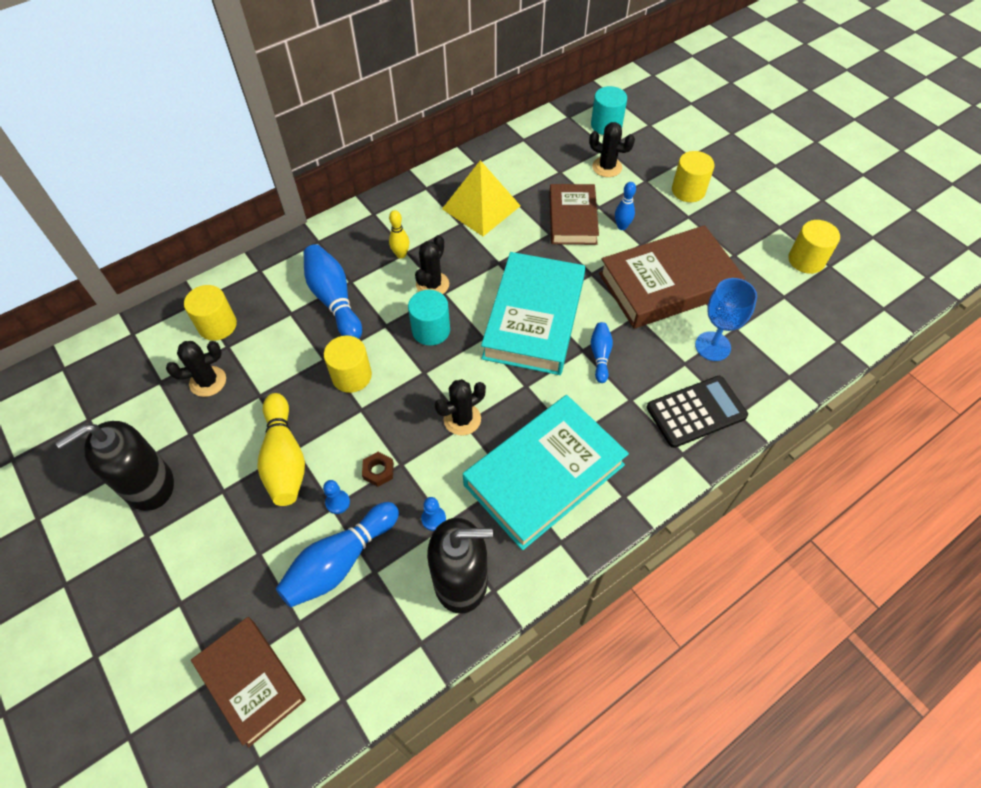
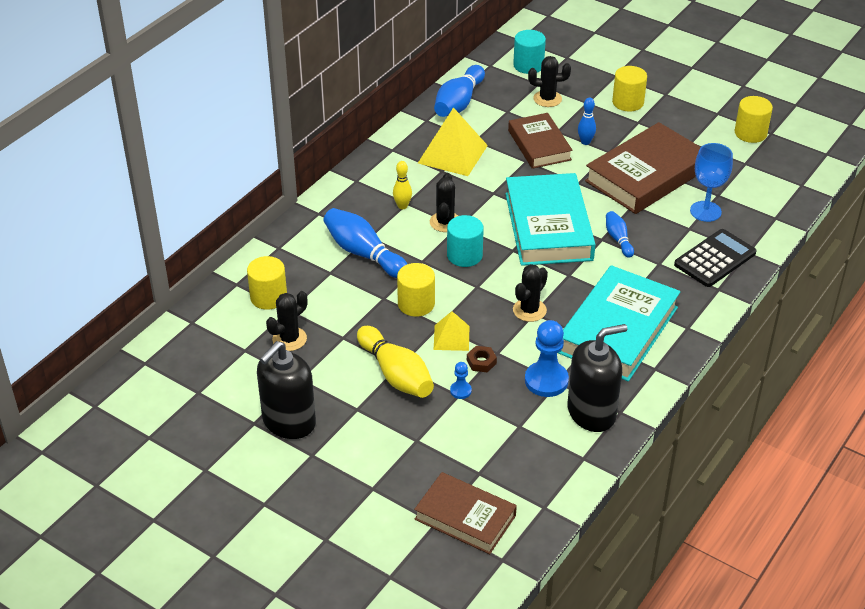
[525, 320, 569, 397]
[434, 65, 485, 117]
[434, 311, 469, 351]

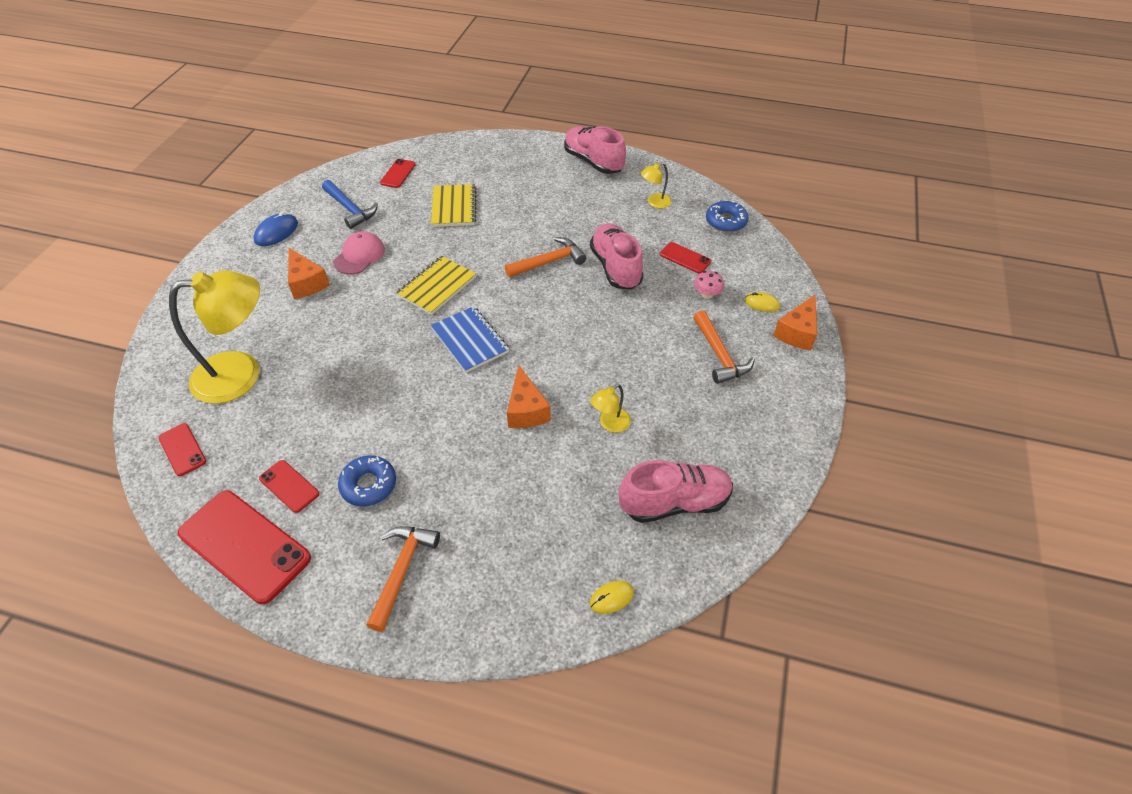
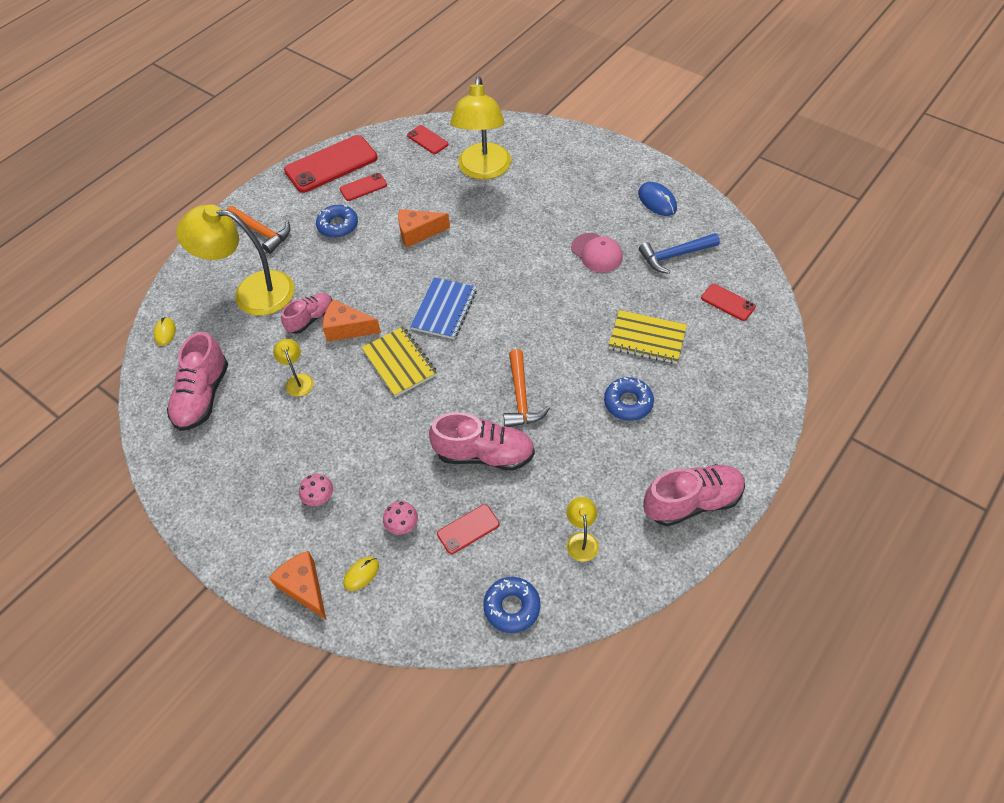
[398, 209, 450, 248]
[362, 327, 437, 397]
[410, 277, 477, 339]
[299, 474, 333, 506]
[407, 125, 448, 154]
[176, 204, 295, 316]
[281, 293, 332, 334]
[604, 377, 654, 421]

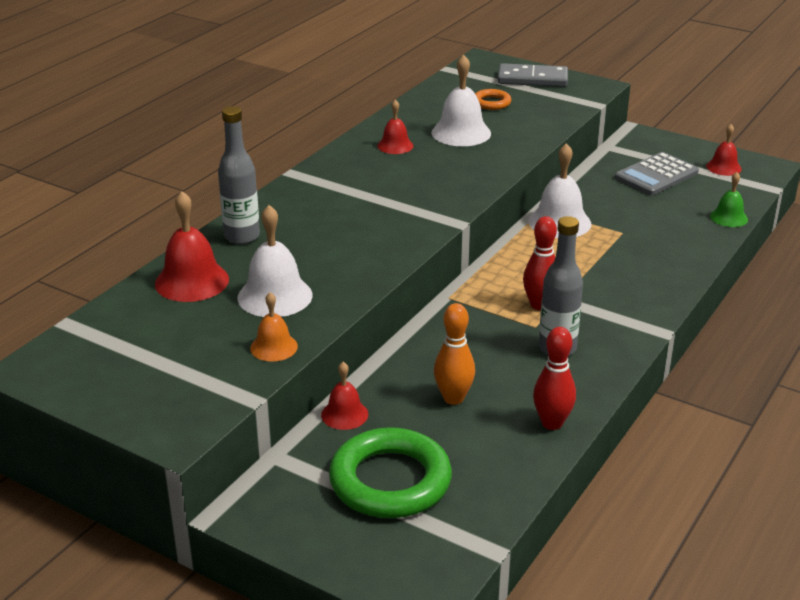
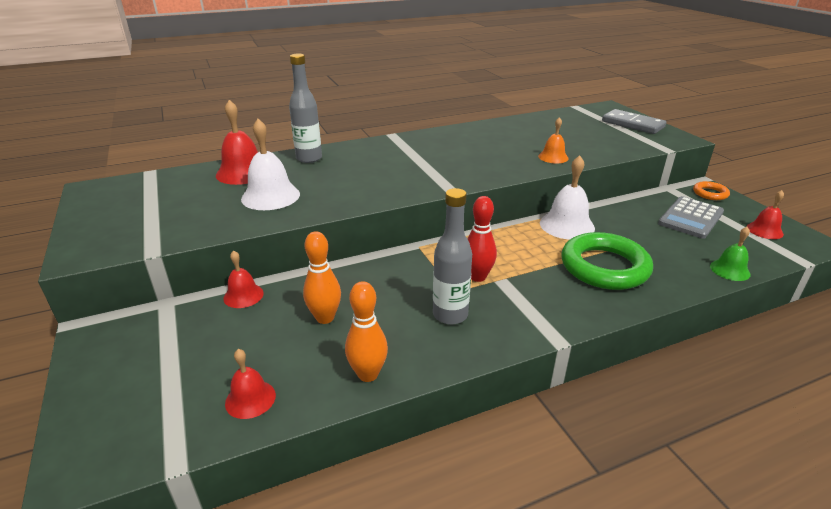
[432, 55, 491, 146] (first image)
[693, 181, 730, 200]
[225, 349, 276, 419]
[658, 196, 724, 239]
[538, 117, 569, 163]
[345, 281, 388, 382]
[561, 232, 653, 290]

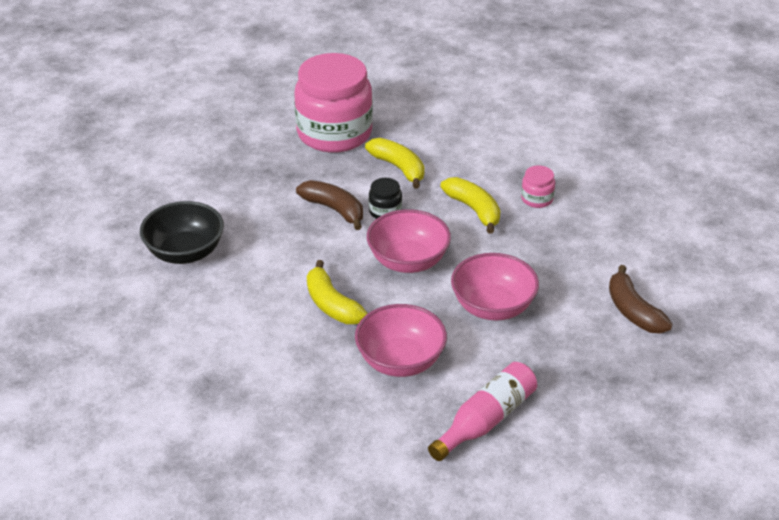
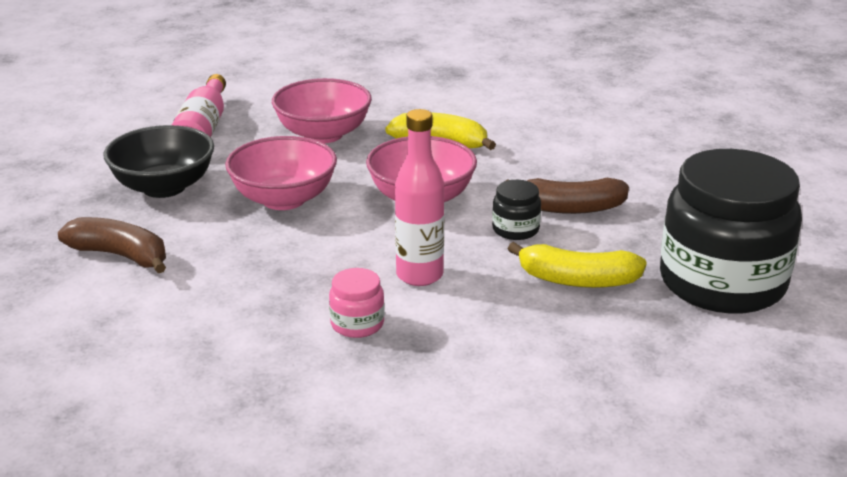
[660, 149, 802, 314]
[395, 109, 444, 286]
[103, 125, 214, 198]

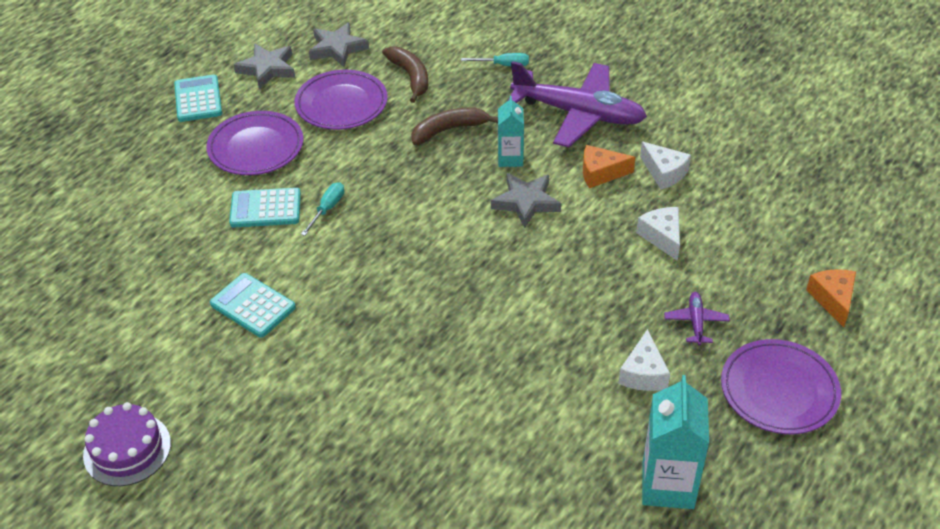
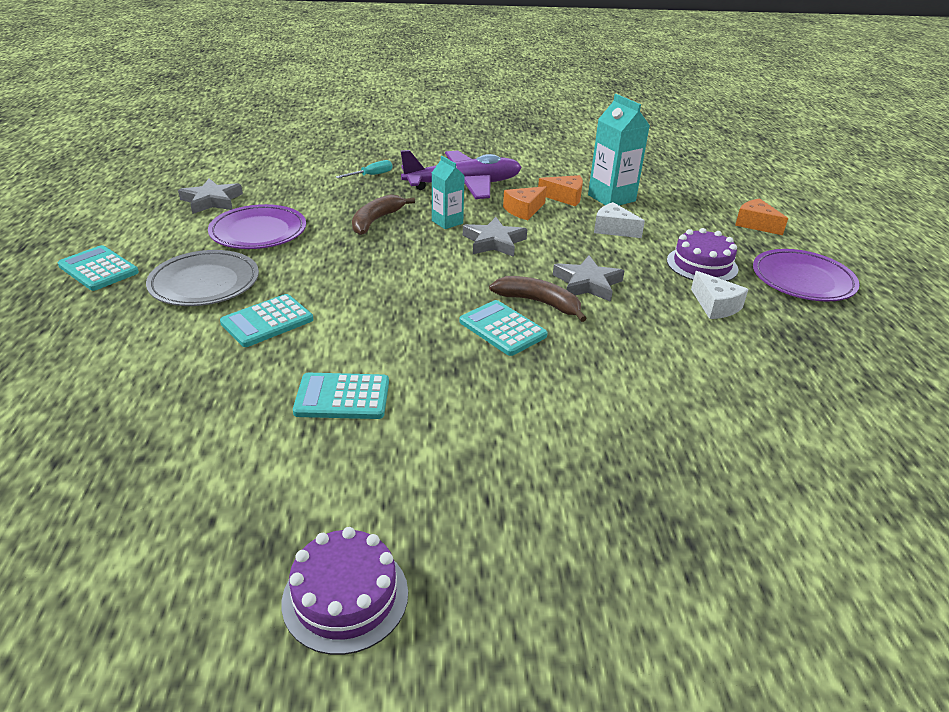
[553, 255, 624, 302]
[489, 276, 587, 322]
[146, 250, 259, 306]
[538, 175, 583, 206]
[301, 182, 344, 236] (first image)
[667, 228, 738, 281]
[588, 94, 650, 206]
[459, 300, 548, 356]

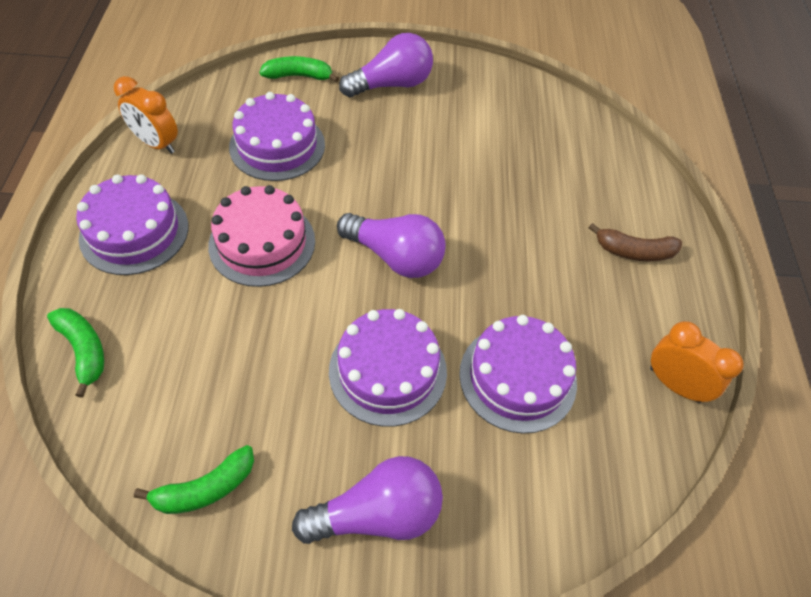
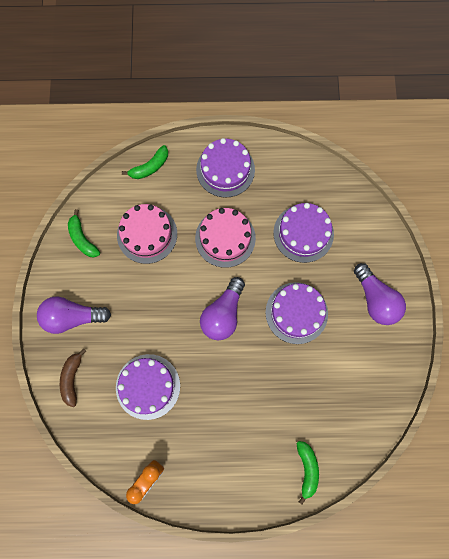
[296, 441, 319, 505]
[114, 76, 178, 154] (first image)
[60, 348, 86, 407]
[265, 282, 328, 344]
[37, 296, 111, 334]
[117, 204, 177, 264]

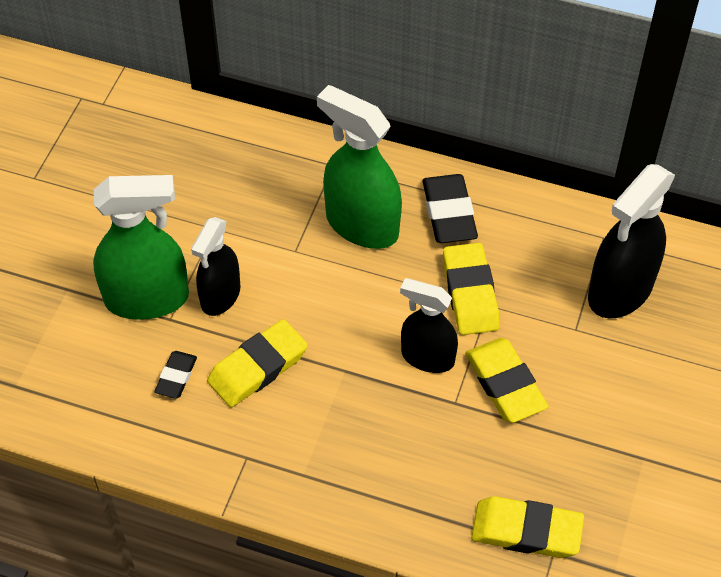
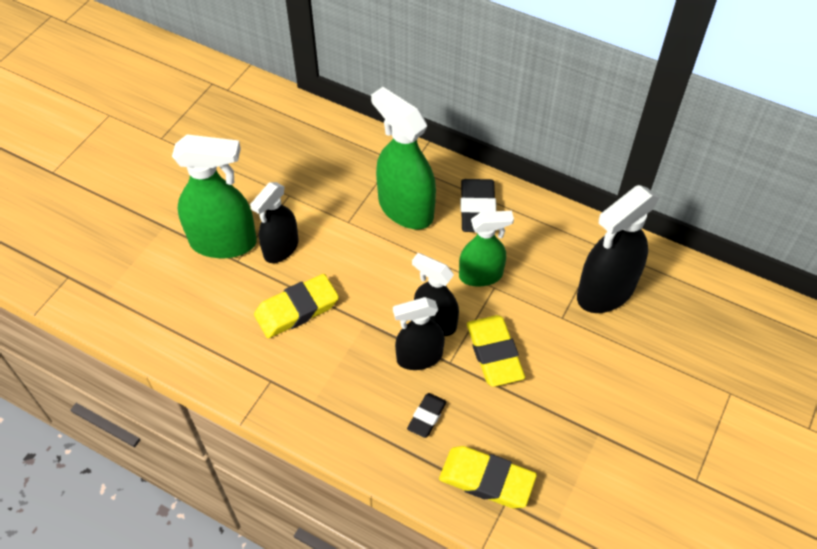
[459, 211, 514, 287]
[407, 393, 447, 438]
[393, 297, 445, 370]

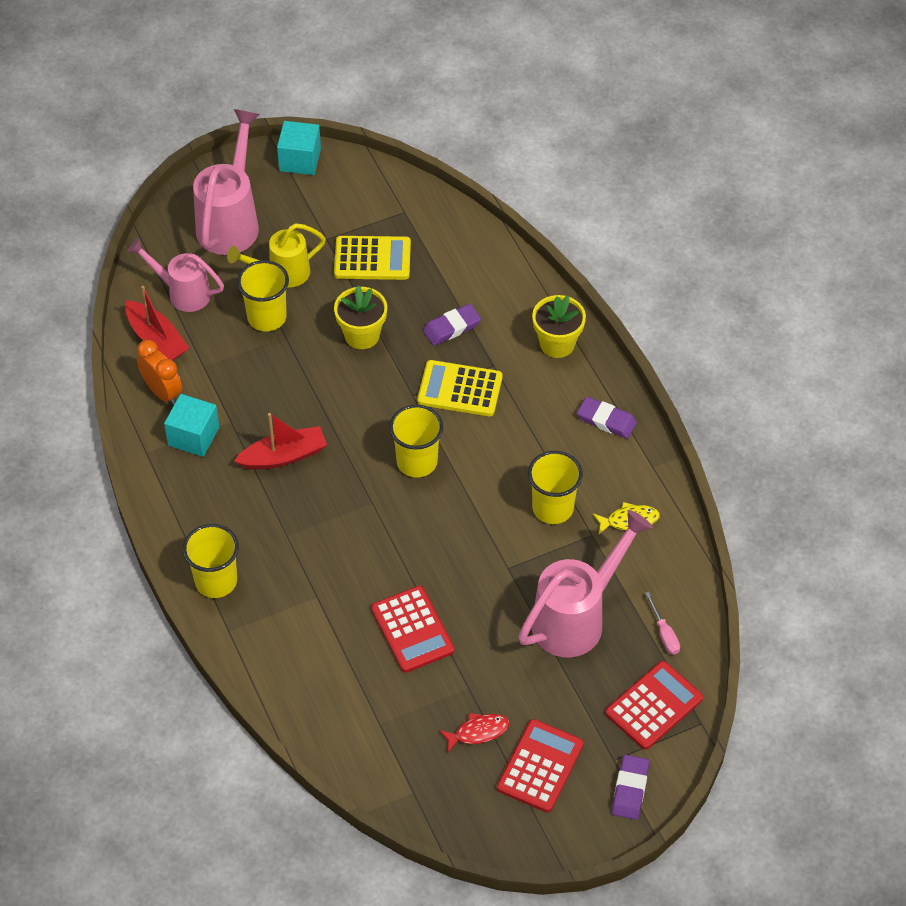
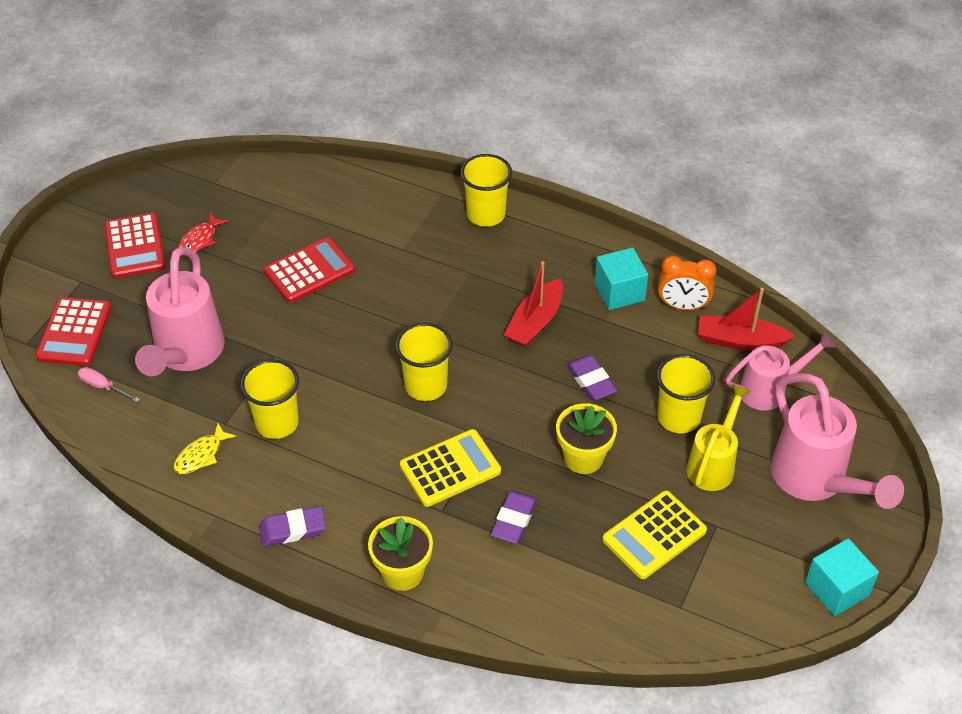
[264, 237, 355, 303]
[566, 355, 617, 400]

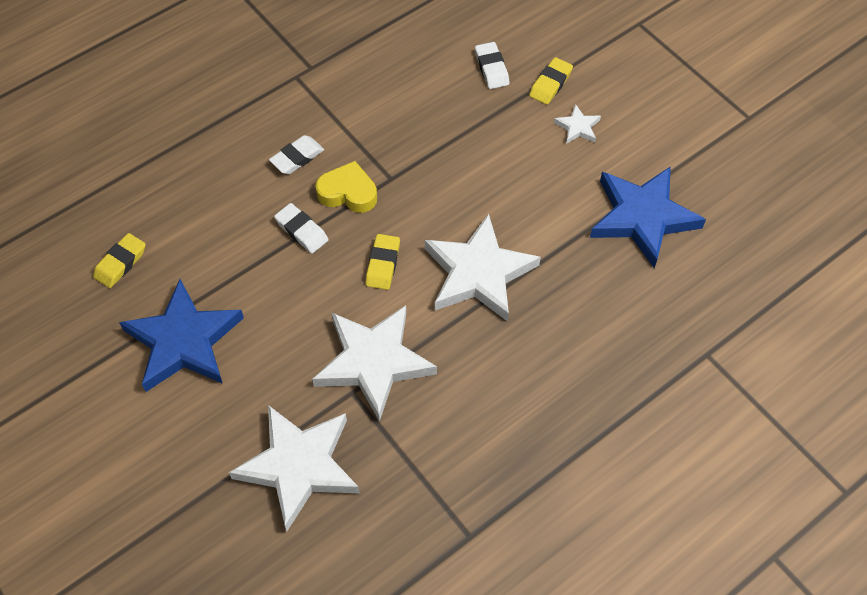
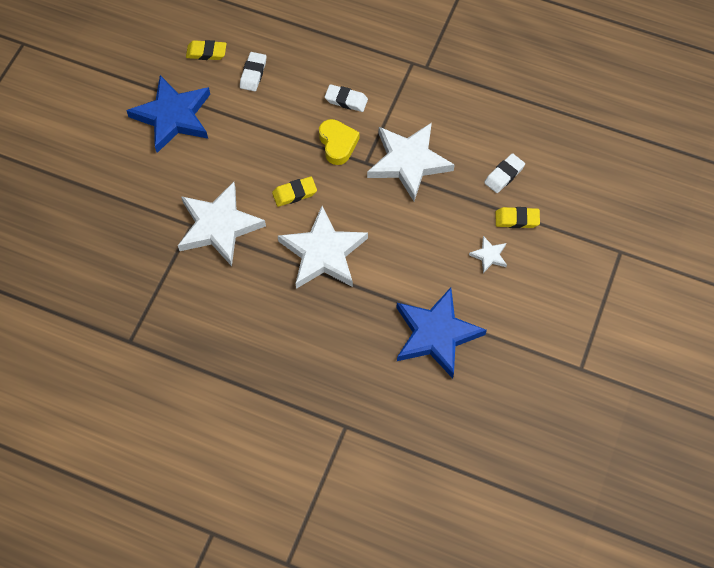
[240, 52, 267, 91]
[367, 122, 455, 201]

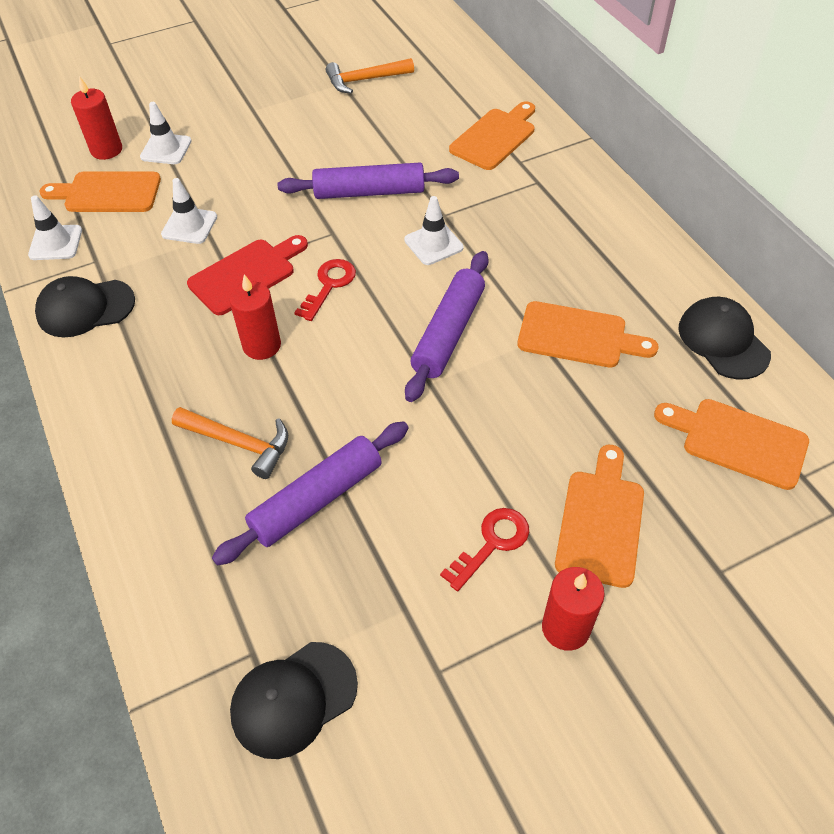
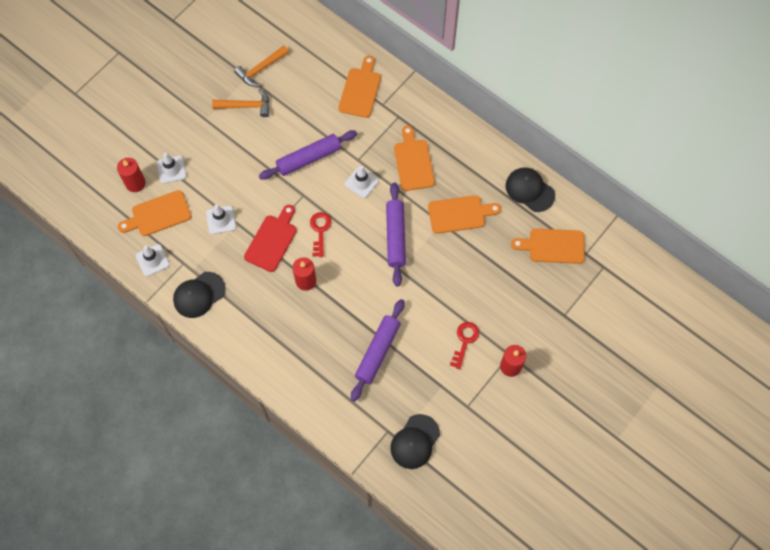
[212, 89, 269, 117]
[394, 126, 435, 191]

